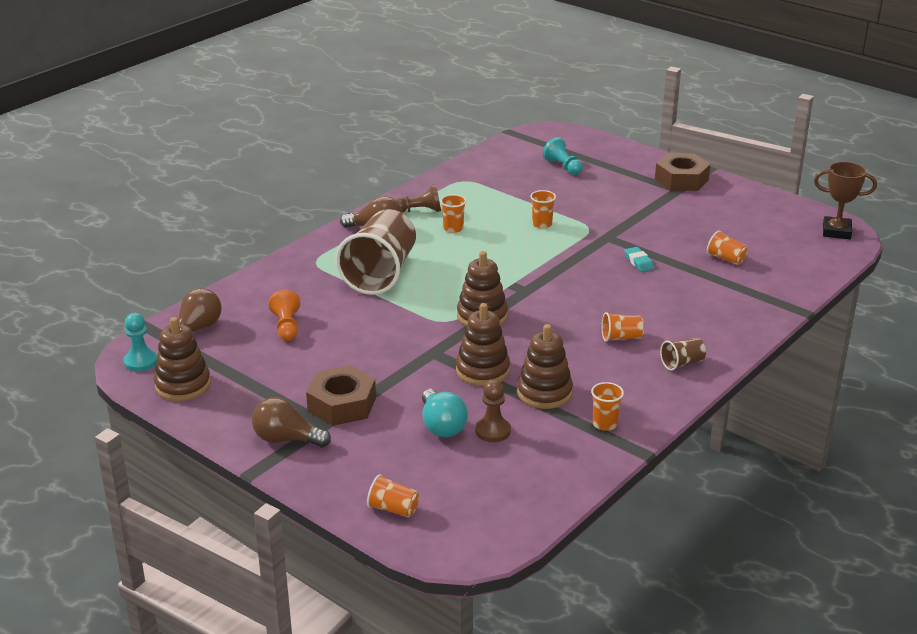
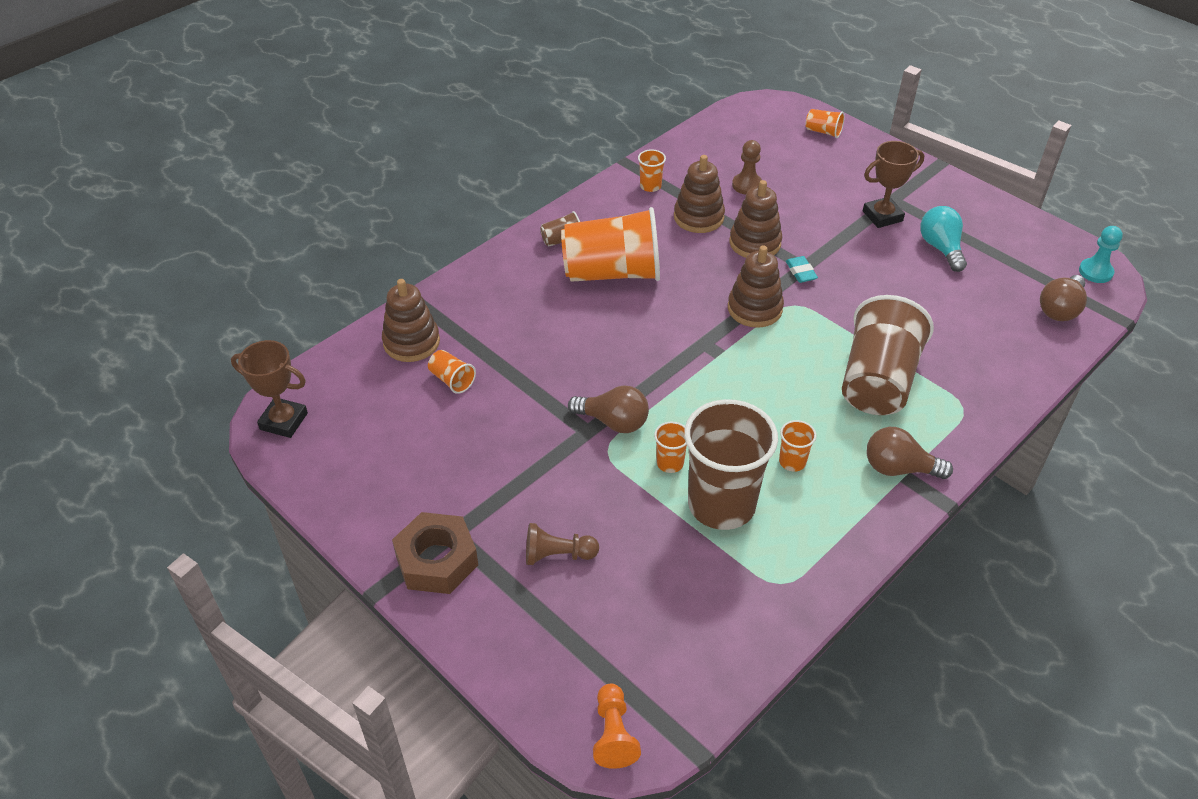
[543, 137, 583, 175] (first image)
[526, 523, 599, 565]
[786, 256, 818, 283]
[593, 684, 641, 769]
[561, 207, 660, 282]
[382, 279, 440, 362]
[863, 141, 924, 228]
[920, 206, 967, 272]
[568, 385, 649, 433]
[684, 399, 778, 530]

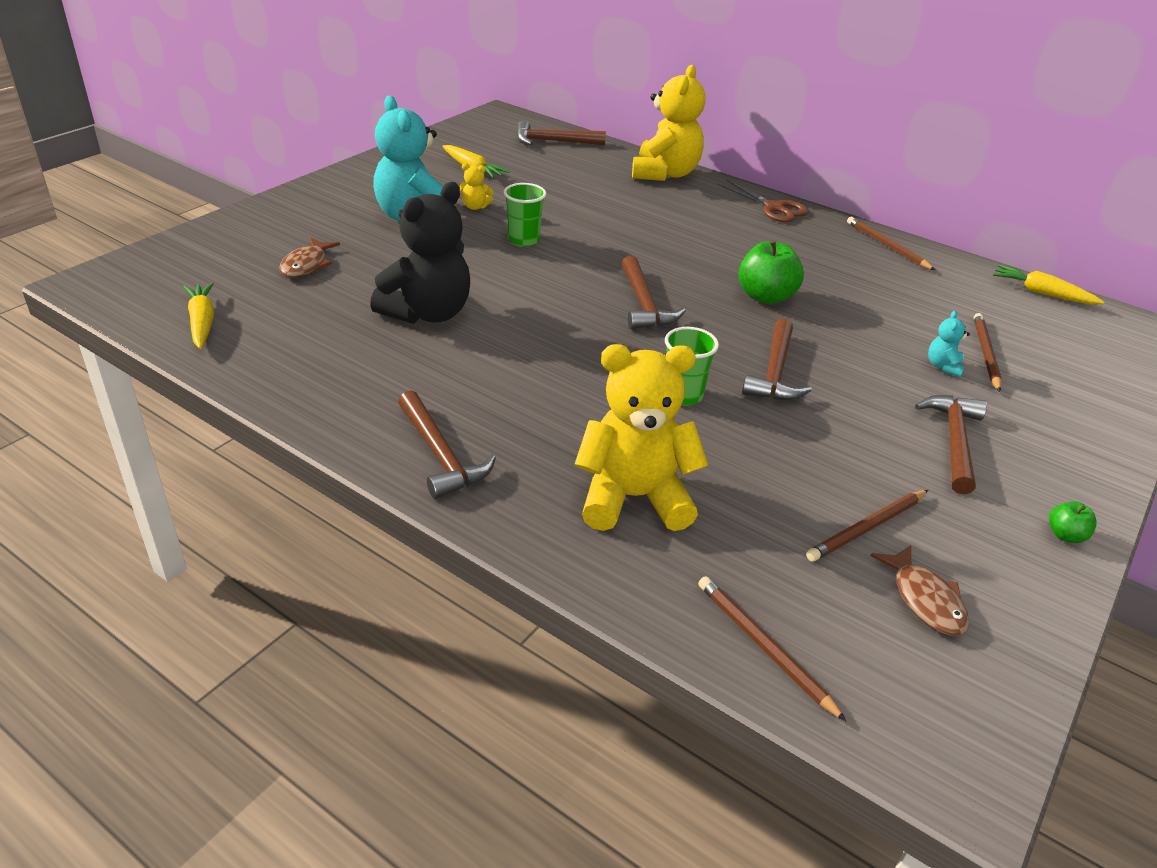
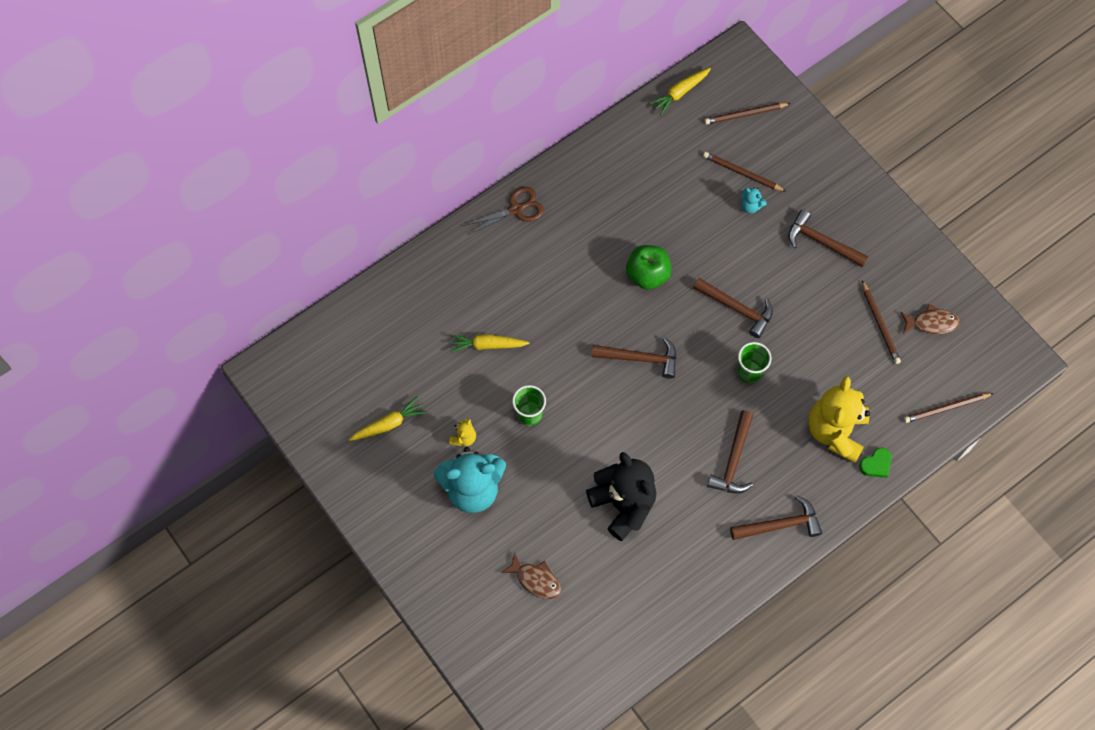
[632, 65, 705, 181] (first image)
[707, 410, 753, 493]
[704, 103, 791, 125]
[450, 334, 530, 353]
[1049, 501, 1097, 543] (first image)
[859, 448, 891, 478]

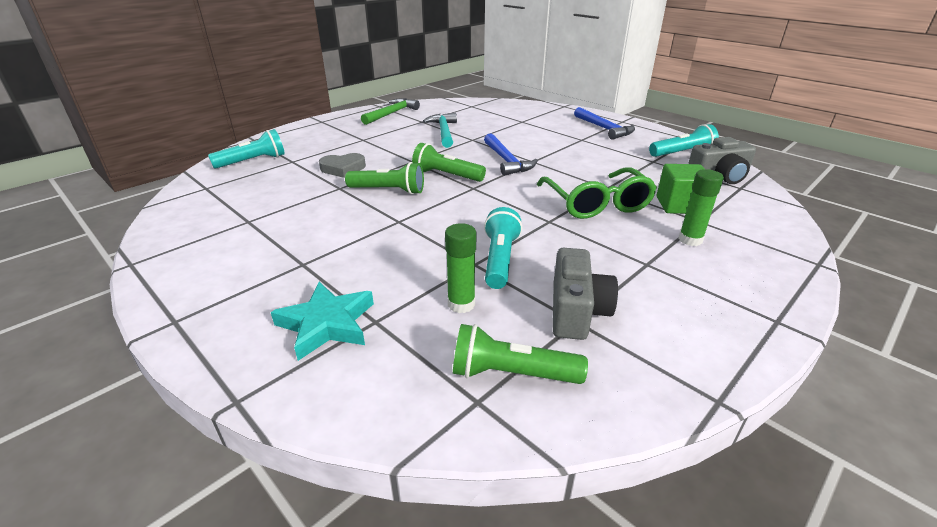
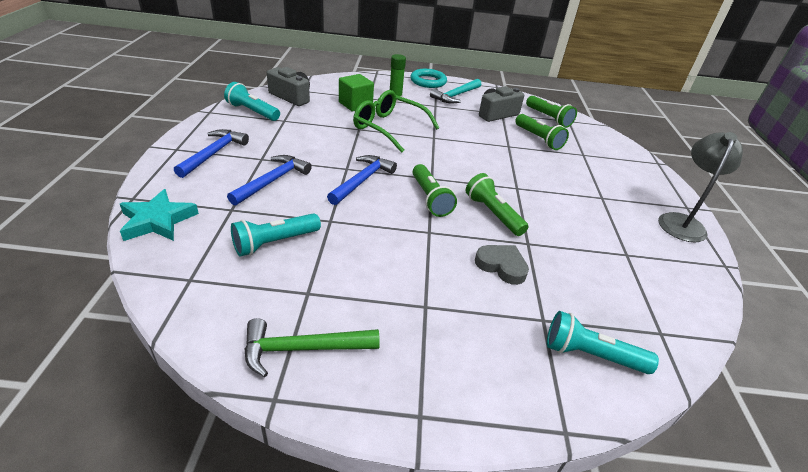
[430, 79, 481, 104]
[353, 90, 439, 153]
[231, 213, 321, 257]
[515, 114, 569, 150]
[120, 189, 199, 241]
[410, 69, 447, 88]
[658, 132, 743, 242]
[227, 155, 312, 206]

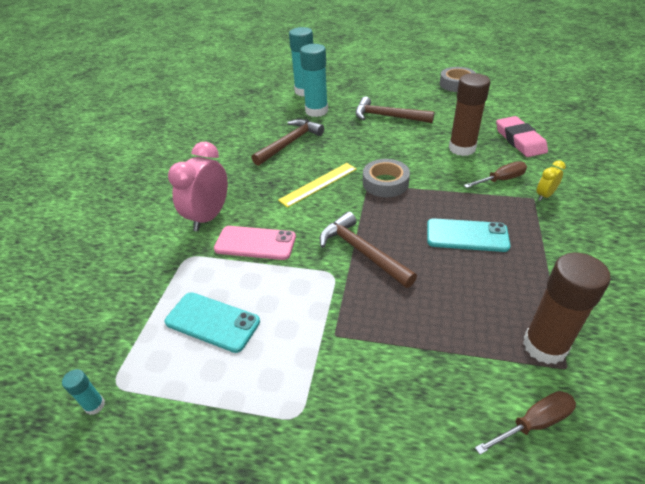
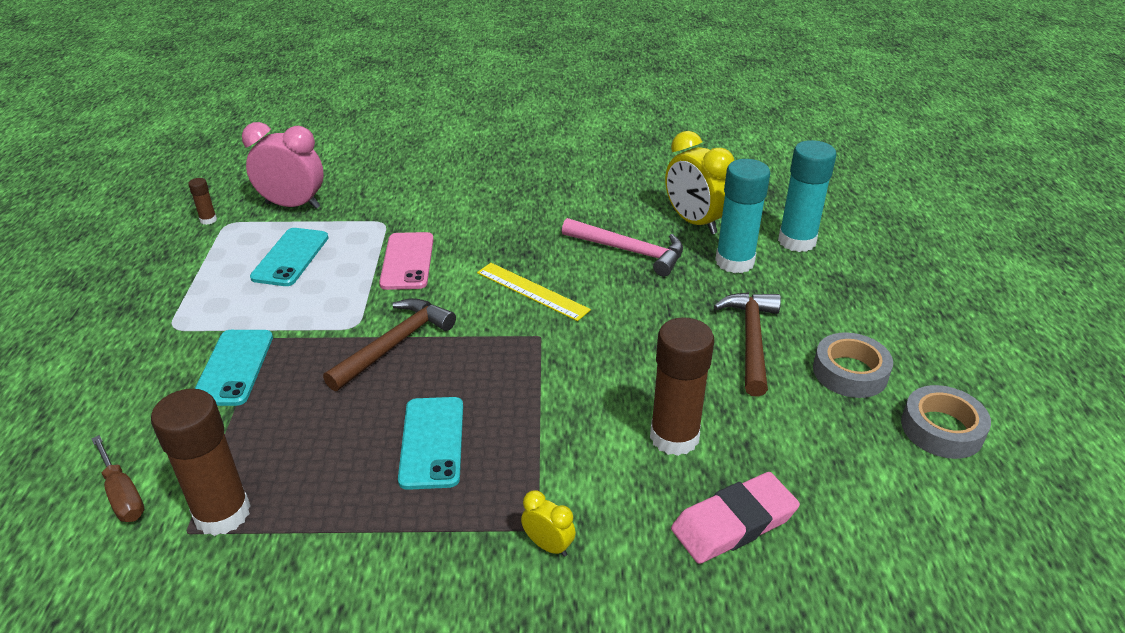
[562, 218, 683, 277]
[242, 122, 324, 209]
[813, 332, 893, 398]
[464, 161, 527, 188] (first image)
[188, 178, 217, 225]
[665, 131, 734, 234]
[195, 330, 273, 406]

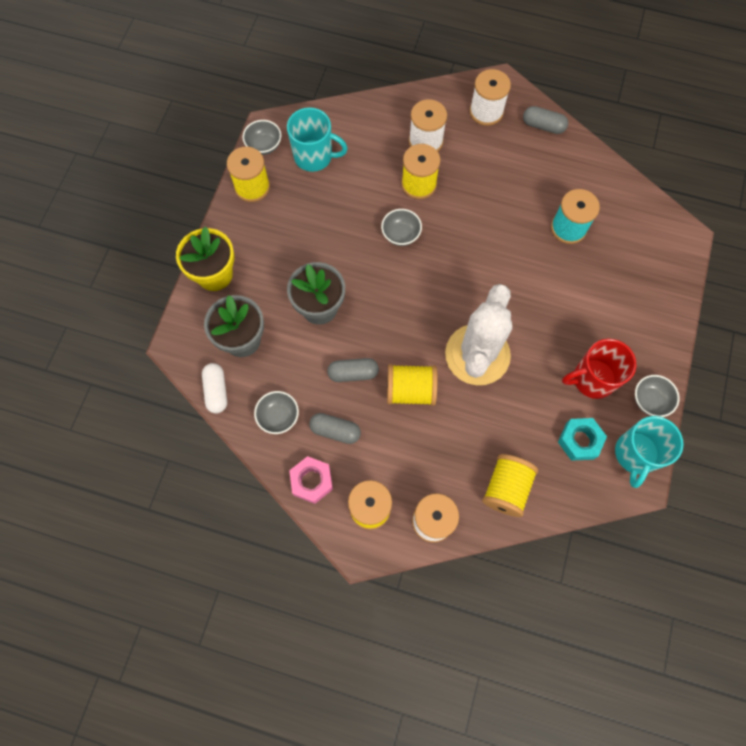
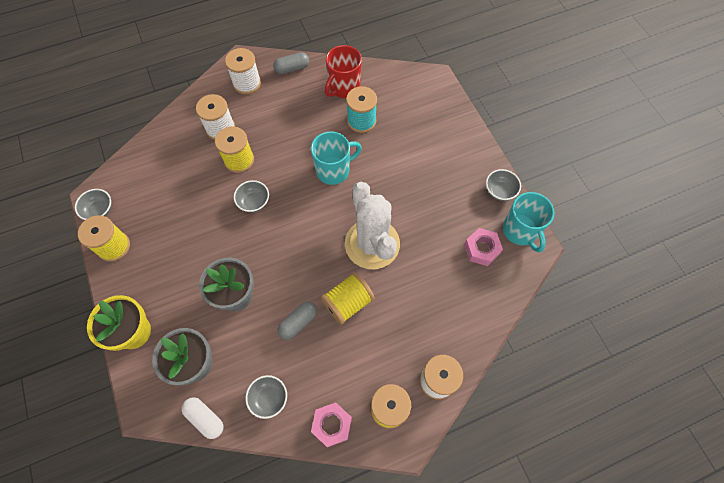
[311, 131, 362, 185]
[325, 45, 362, 98]
[309, 413, 361, 444] (first image)
[464, 228, 503, 266]
[482, 454, 538, 517] (first image)

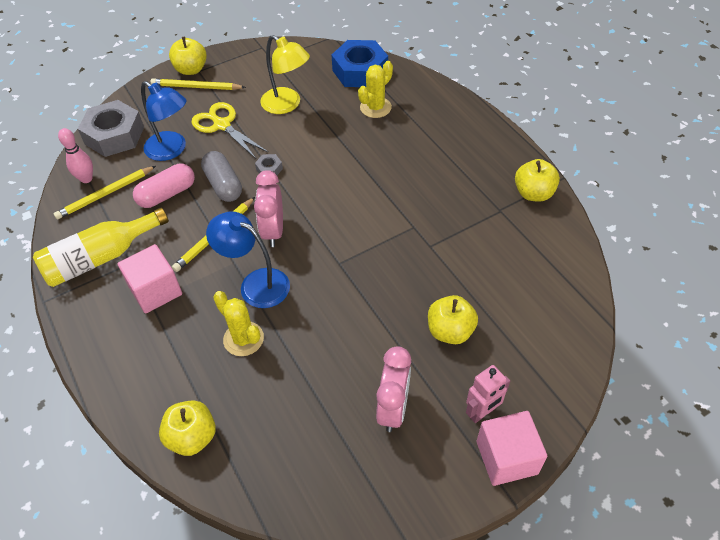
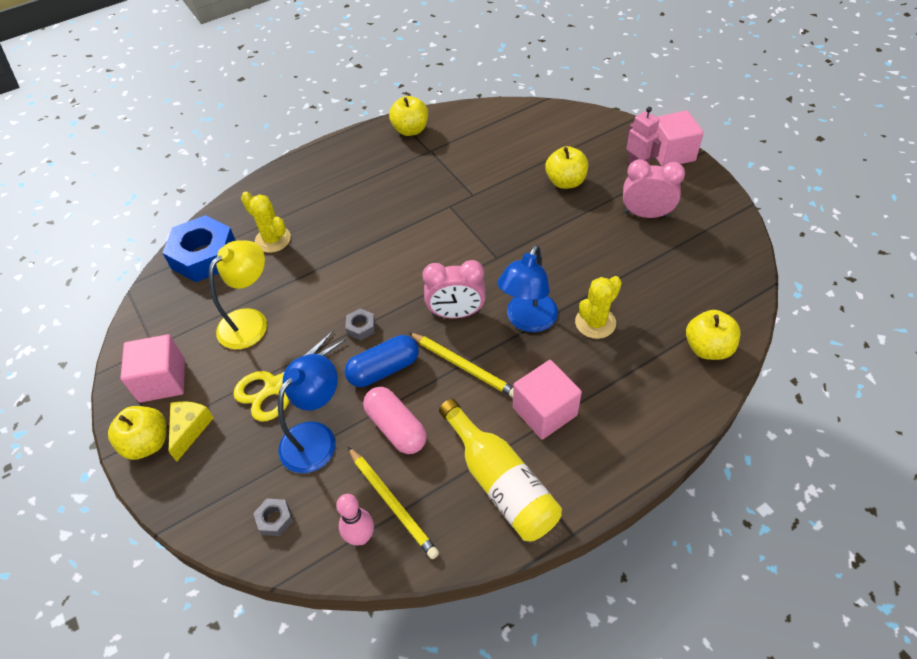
[169, 401, 214, 462]
[253, 498, 293, 536]
[345, 335, 419, 387]
[120, 334, 185, 403]

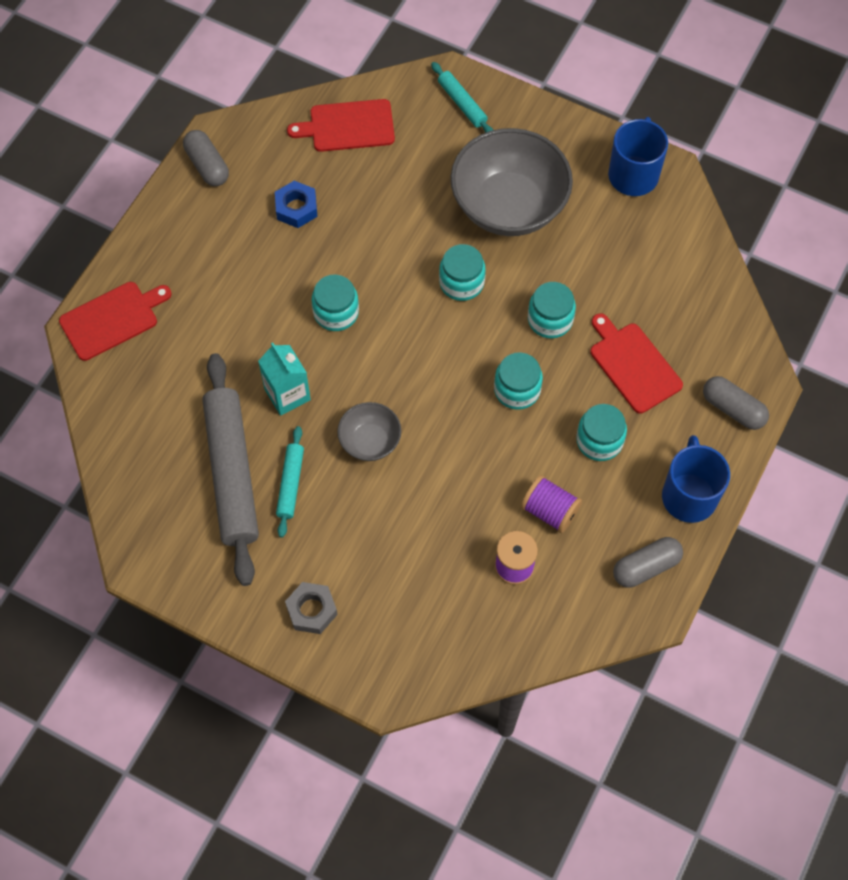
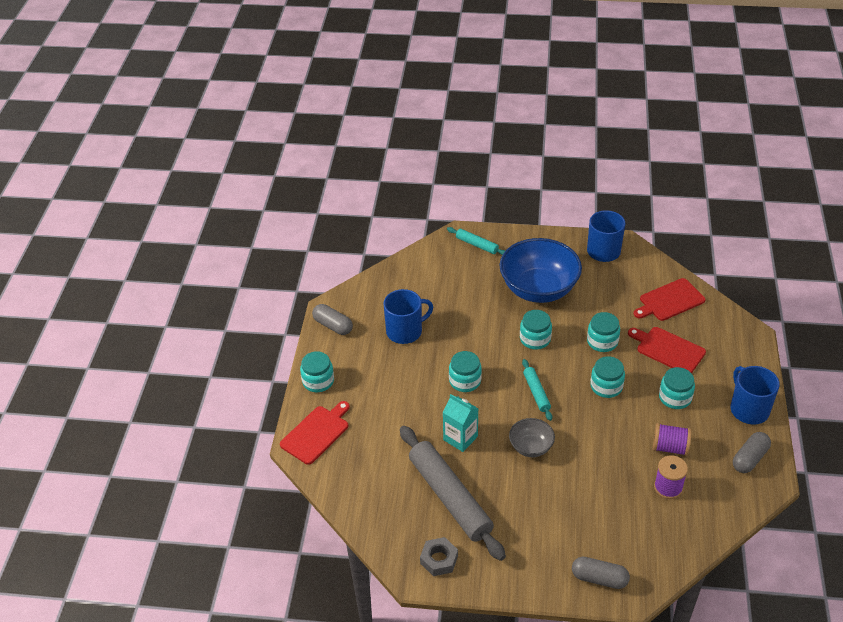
[634, 278, 706, 321]
[499, 238, 582, 303]
[383, 289, 433, 344]
[572, 557, 630, 589]
[522, 359, 552, 421]
[420, 537, 458, 576]
[300, 351, 334, 392]

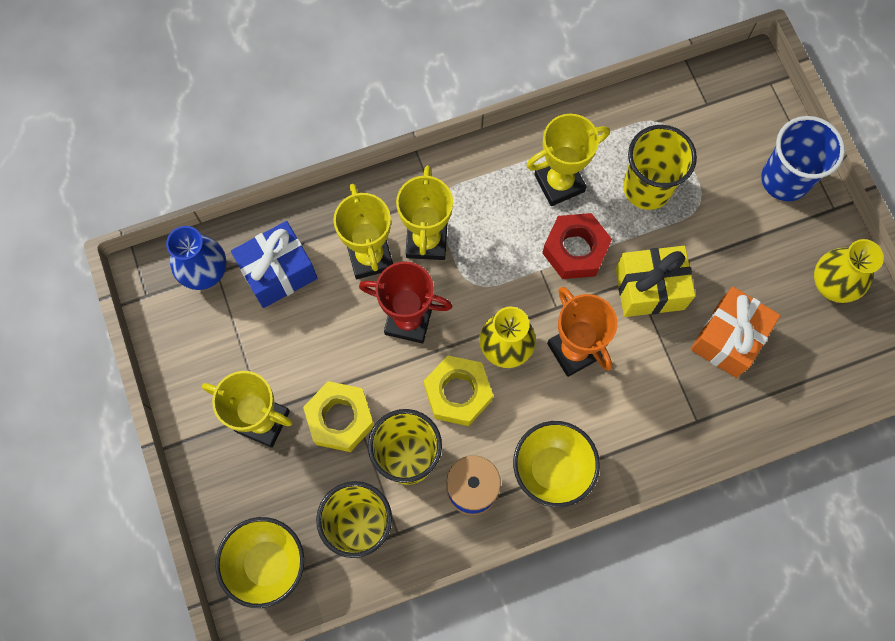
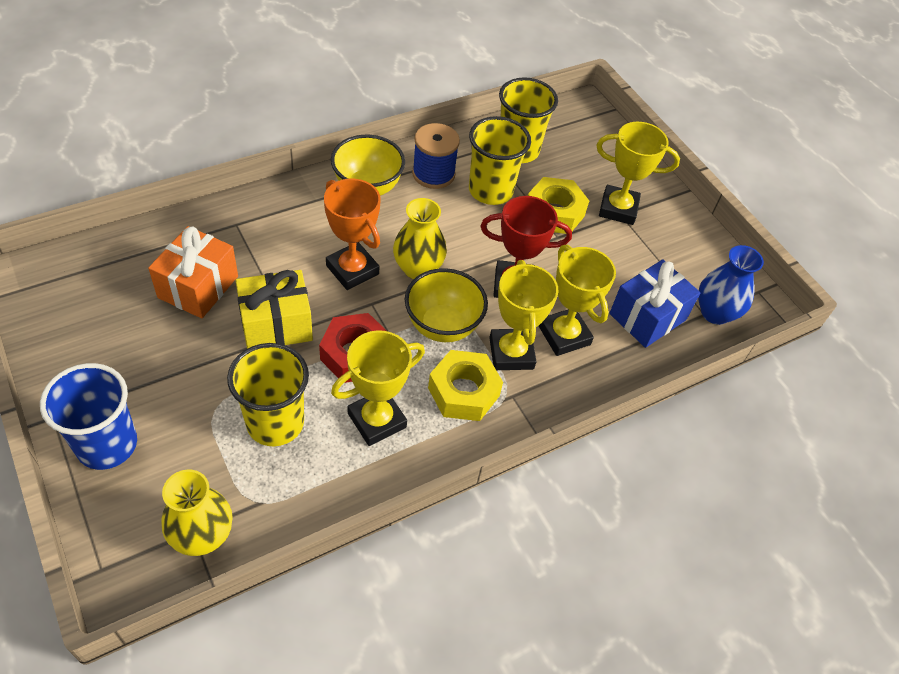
[161, 470, 233, 556]
[428, 350, 503, 421]
[405, 268, 488, 342]

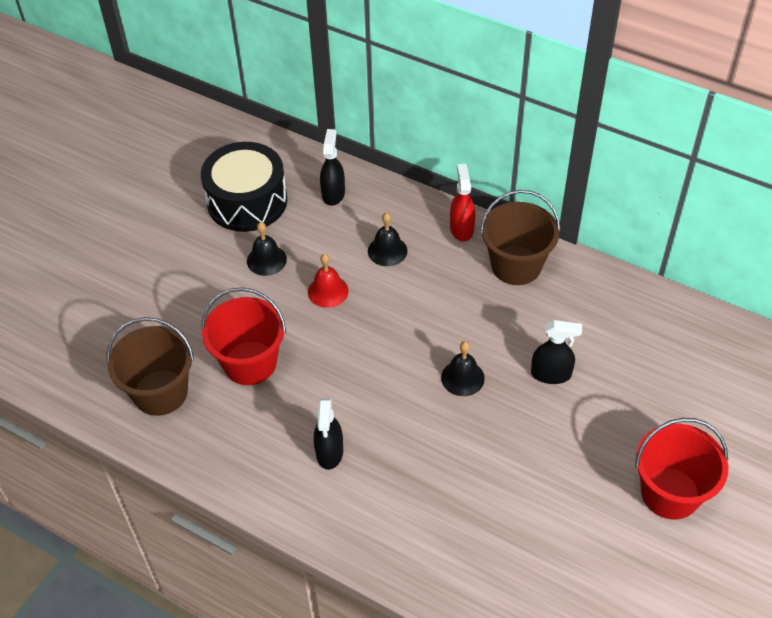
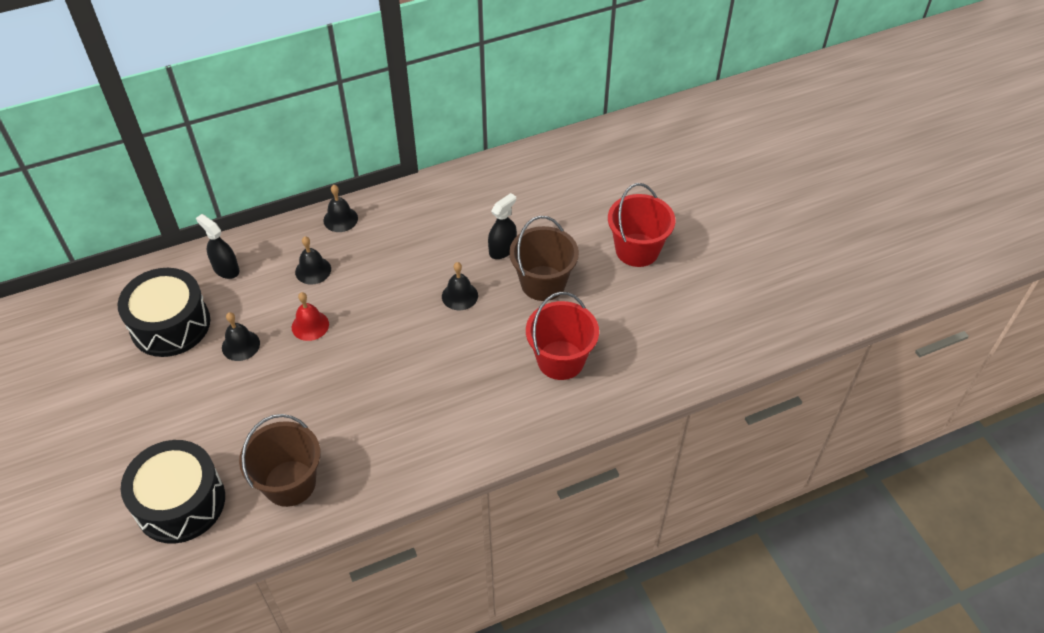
[324, 185, 358, 232]
[509, 216, 579, 301]
[526, 292, 599, 380]
[314, 398, 343, 470] (first image)
[121, 440, 225, 544]

